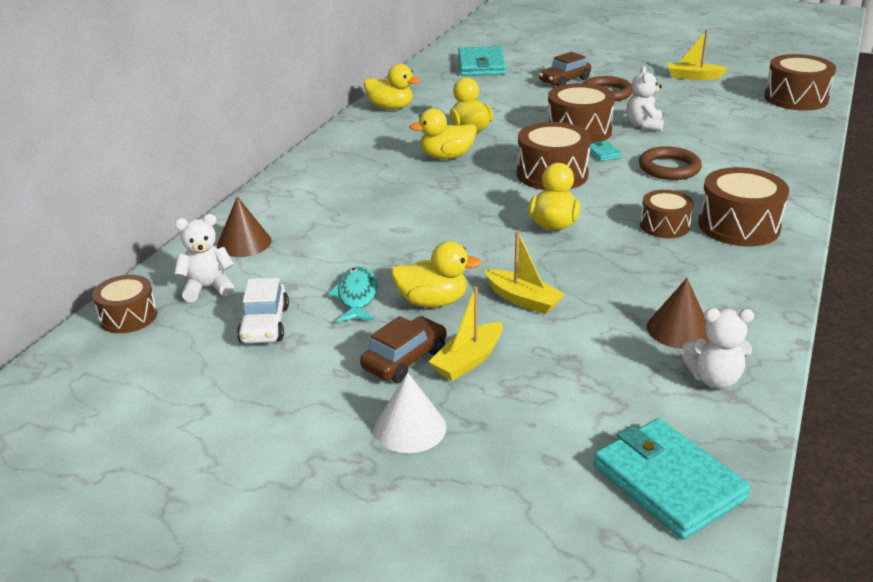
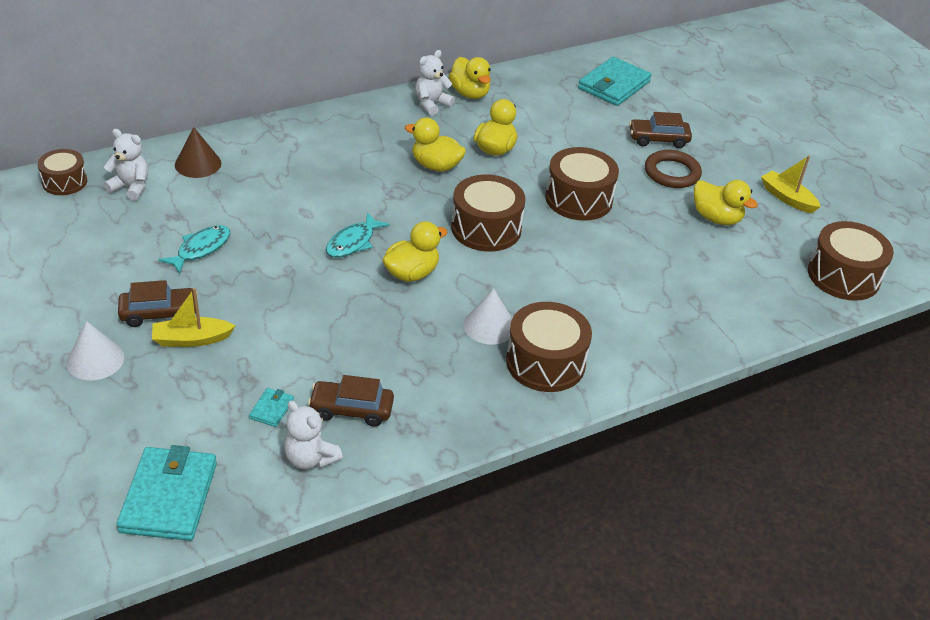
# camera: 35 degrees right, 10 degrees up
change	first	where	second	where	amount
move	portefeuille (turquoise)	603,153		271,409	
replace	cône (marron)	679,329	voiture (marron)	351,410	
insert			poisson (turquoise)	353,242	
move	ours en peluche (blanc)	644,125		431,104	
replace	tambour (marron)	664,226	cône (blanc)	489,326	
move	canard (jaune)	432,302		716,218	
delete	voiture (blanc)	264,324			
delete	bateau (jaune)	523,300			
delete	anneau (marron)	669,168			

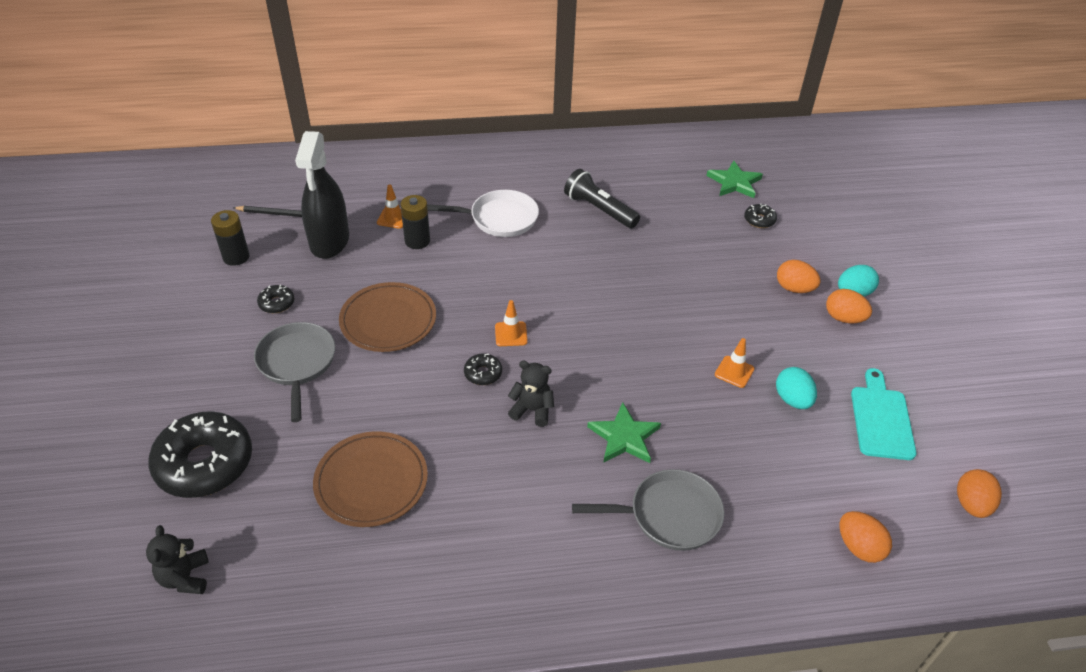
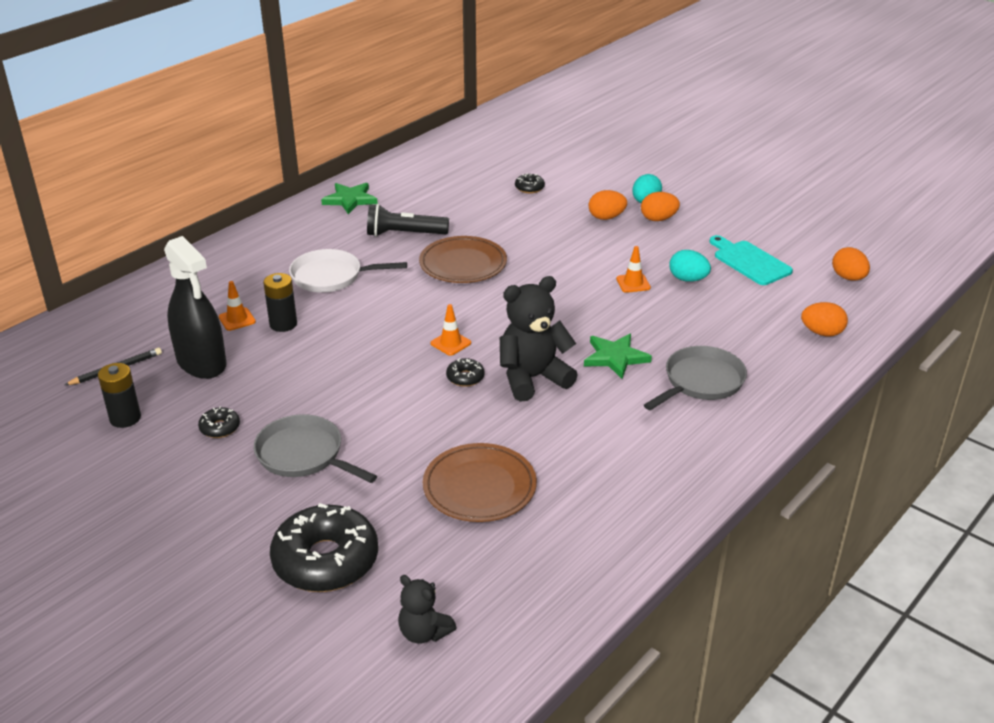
# camera: 40 degrees left, 10 degrees down
change	first	where	second	where	amount
rotate	poêle (blanc)	499,218		331,277	135 degrees counterclockwise
move	étoile (vert)	734,182		350,200	
move	assiette (marron)	388,320		463,264	
resize	ours en peluche (noir)	532,410		532,378	x1.78

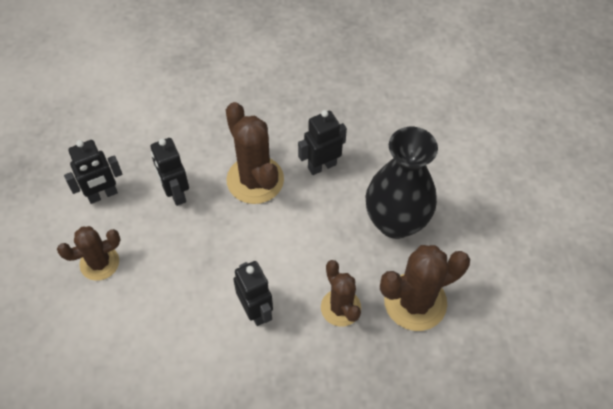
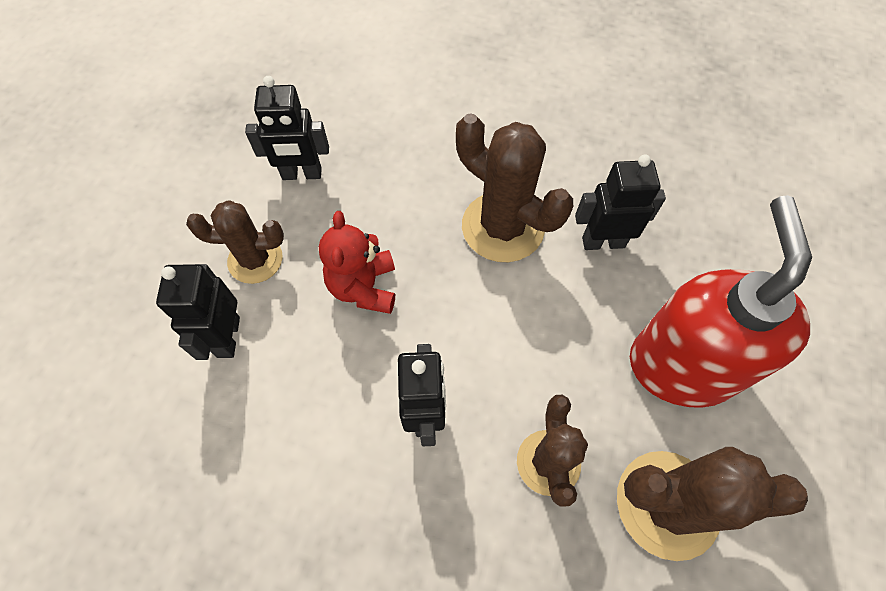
# camera: 25 degrees right, 5 degrees up
change	first	where	second	where	amount
move	robot (noir)	176,193		228,337	
insert			ours en peluche (rouge)	364,287	
rotate	cactus (marron)	255,180		502,227	45 degrees counterclockwise
replace	vase (noir)	395,222	distributeur de savon (rouge)	681,365	

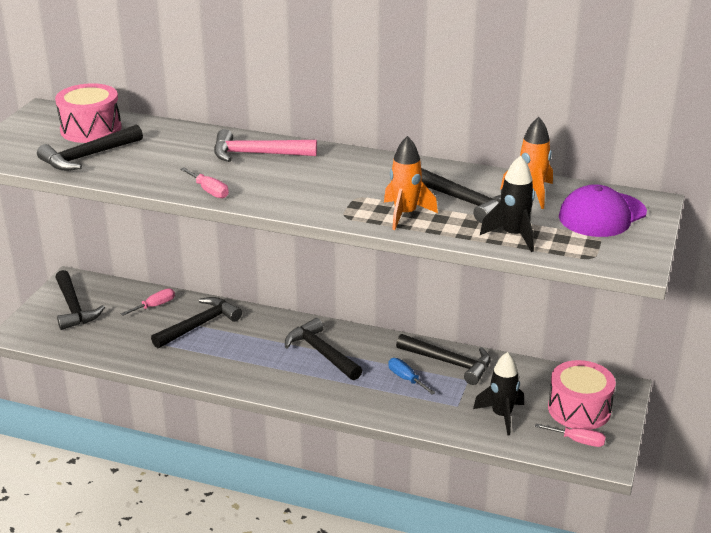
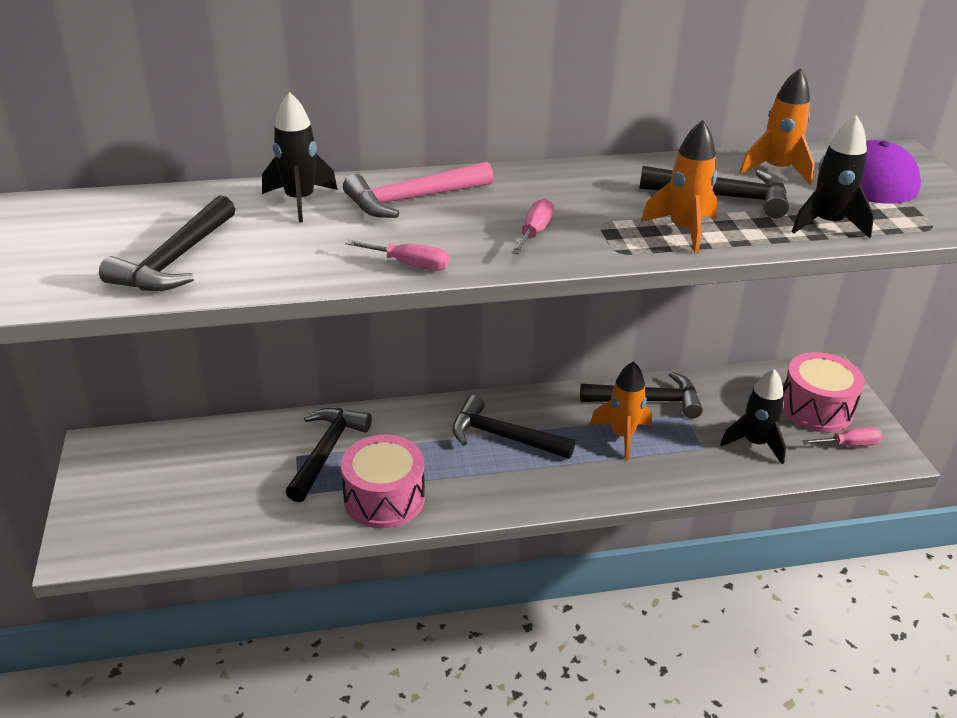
# camera: 30 degrees left, 5 degrees up
change	first	where	second	where	amount
insert			fusée (noir)	300,201	
move	tambour (rose)	91,129		384,498	
move	tournevis (rose)	155,306		534,232	
replace	tournevis (bleu)	406,379	fusée (orange)	622,436	
delete	marteau (noir)	74,308			

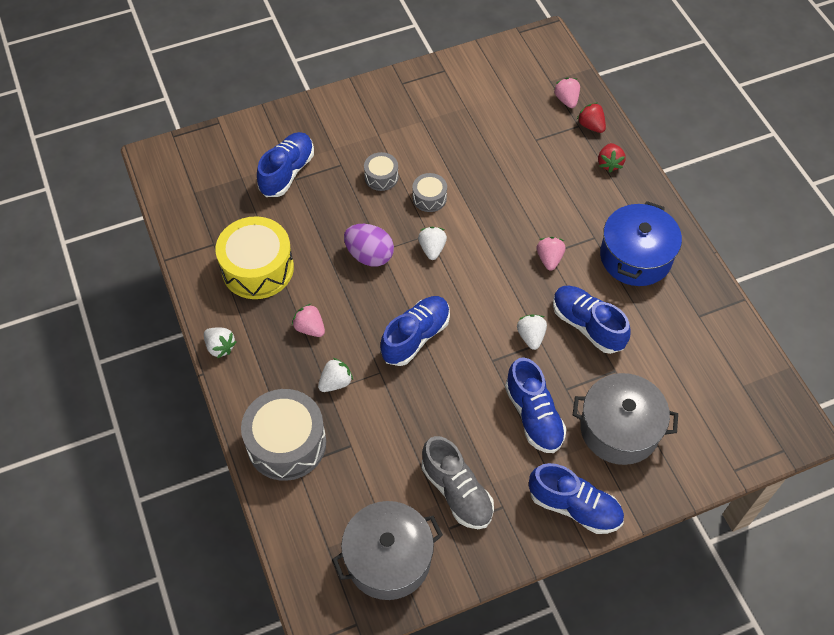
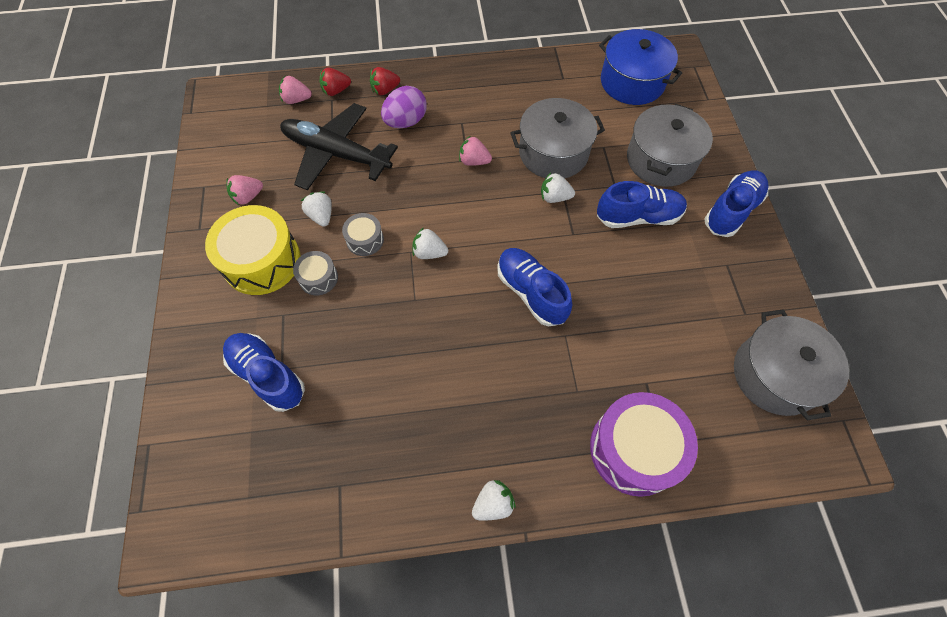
# camera: 75 degrees left, 5 degrees up
change	first	where	second	where	amount
move	tambour (jaune)	257,268		262,261	
move	fraise (rose)	310,328		248,197	
insert			avion (noir)	336,154	
move	fraise (blanc)	335,382		321,216	
rotate	fraise (rouge)	609,163		385,90	135 degrees clockwise
move	œuf (violet)	369,255		406,122	
replace	chaussure (bleu)	587,325	marmite (gris)	553,153	
recolor	tambour (gris)	286,443	tambour (violet)	634,449	
move	marmite (bleu)	635,257		632,82	
delete	chaussure (gris)	456,492			

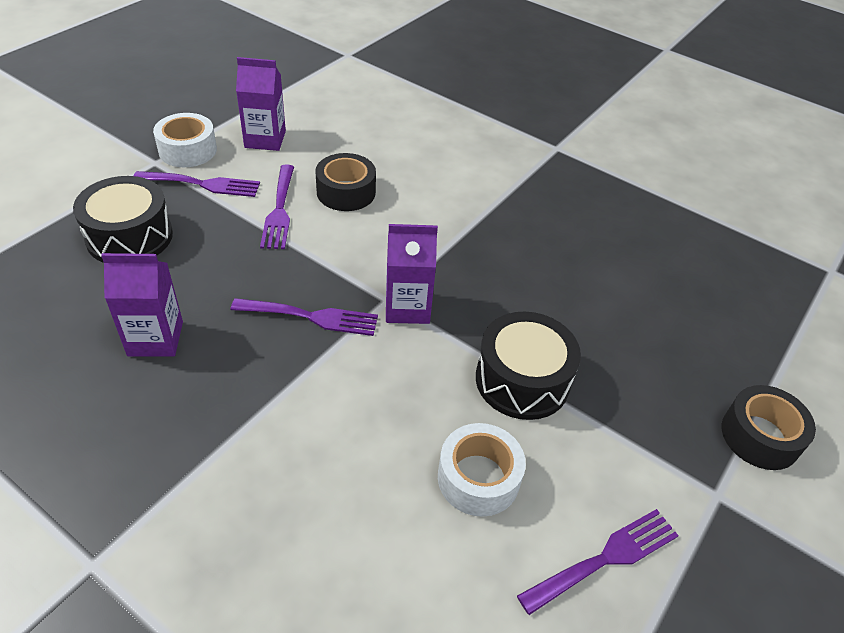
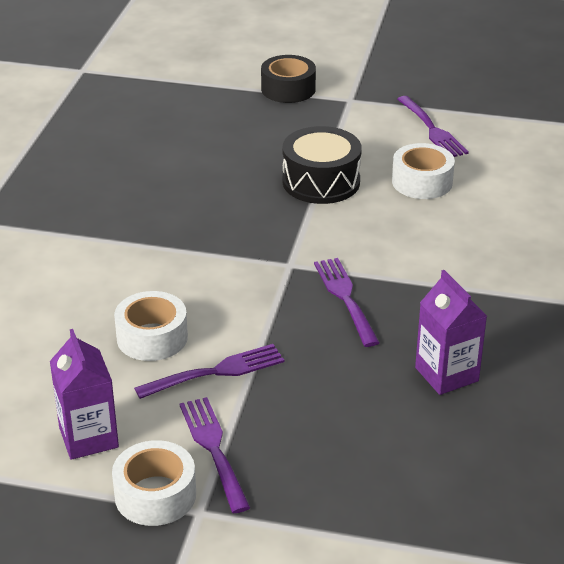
# camera: 110 degrees left, 10 degrees down
change	first	where	second	where	amount
recolor	ruban adhésif (noir)	346,192	ruban adhésif (blanc)	152,337	
rotate	fourchette (violet)	605,558		432,130	150 degrees counterclockwise
delete	tambour (noir)	129,237			
delete	brique de lait (violet)	407,307			

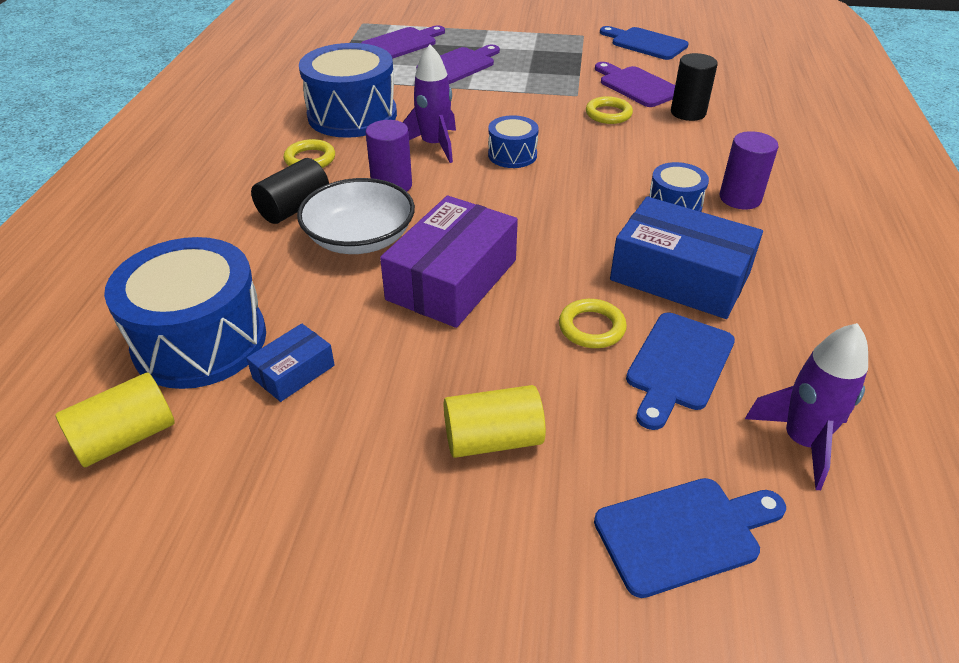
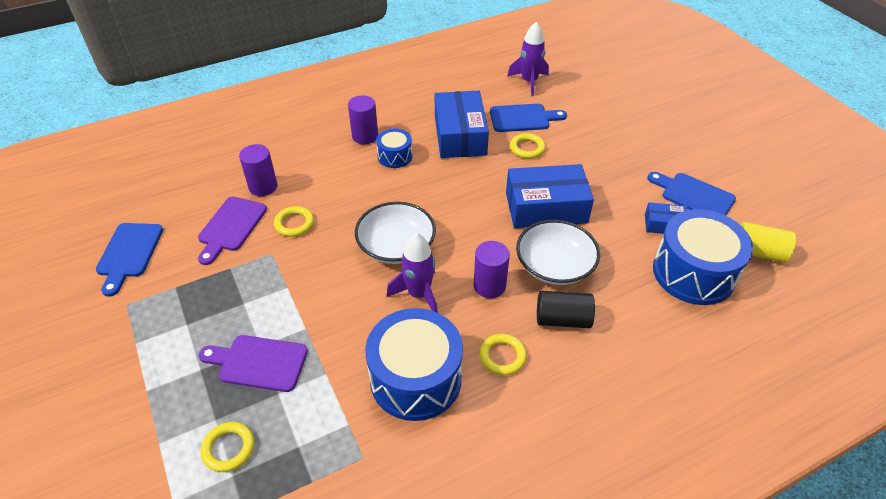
# camera: 125 degrees left, 5 degrees up
change	first	where	second	where	amount
replace	planche à découper (violet)	402,43	anneau (jaune)	229,448	
recolor	cylindre (noir)	688,113	cylindre (violet)	263,187	
replace	tambour (bleu)	512,155	bol (blanc)	396,246	
recolor	boîte (violet)	452,279	boîte (bleu)	546,208	
move	planche à découper (bleu)	684,533		694,196	
delete	cylindre (jaune)	493,440			

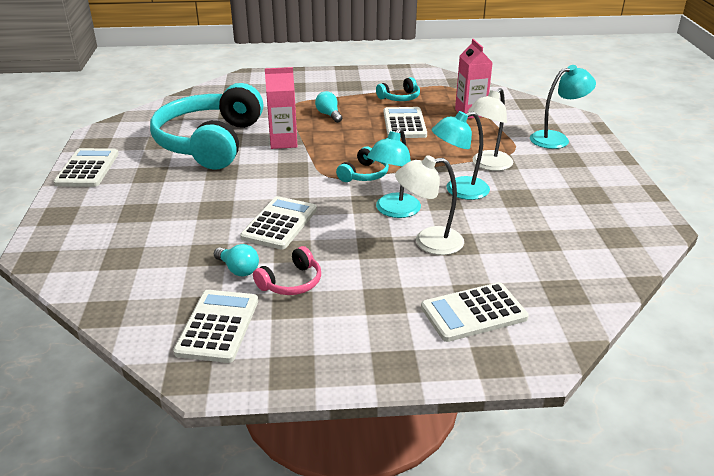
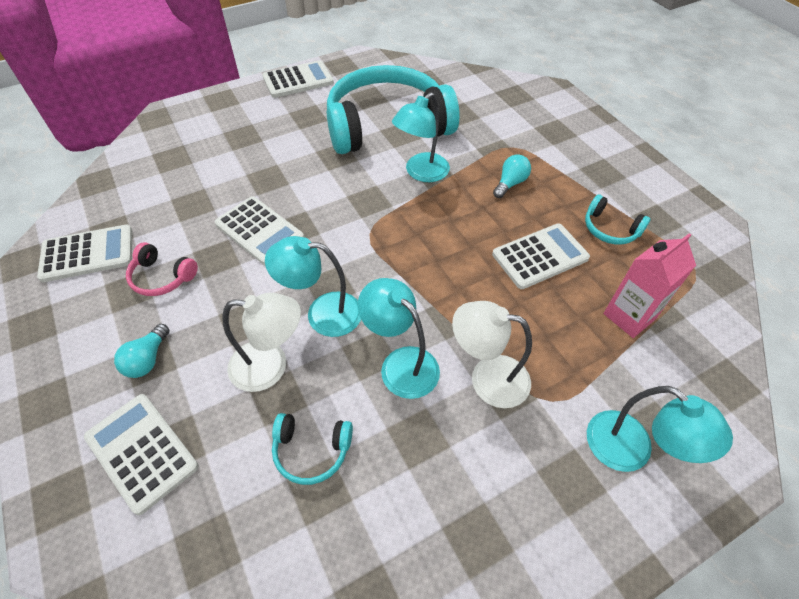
# camera: 65 degrees right, 20 degrees up
change	first	where	second	where	amount
move	ampoule (turquoise)	238,269		148,359	
rotate	calculatrice (blanc)	279,223		259,231	45 degrees clockwise
rotate	lampe (blanc)	428,241		270,366	120 degrees clockwise
move	casque audio (turquoise)	364,174		311,450	
replace	brique de lait (rose)	283,142	lampe (turquoise)	421,173	

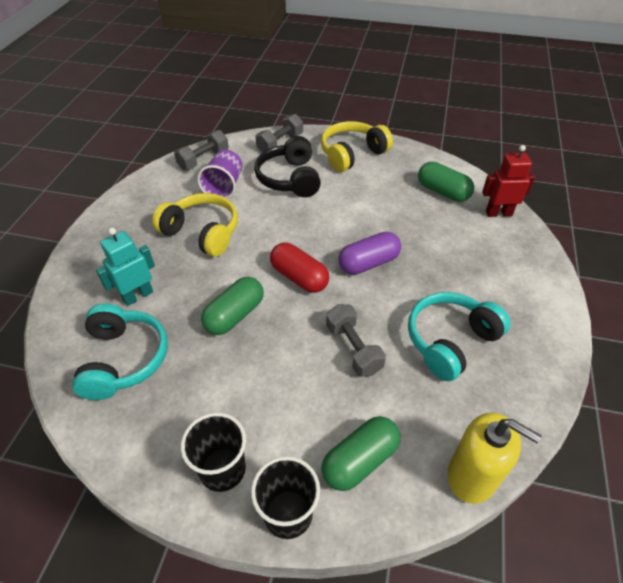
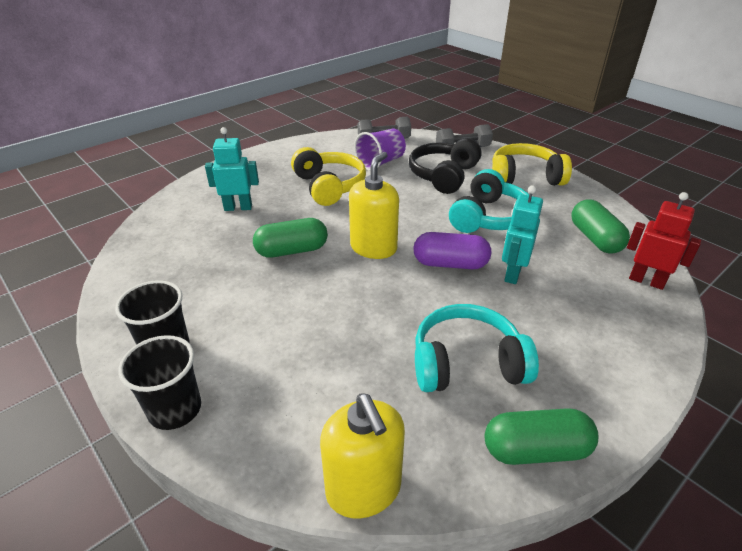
# camera: 35 degrees right, 10 degrees down
change	first	where	second	where	amount
replace	gélule (rouge)	299,277	distributeur de savon (jaune)	373,248	
move	casque audio (turquoise)	123,359		488,217	
move	gélule (vert)	360,460		535,450	
insert			robot (turquoise)	512,274	
delete	haltère (gris)	353,348			

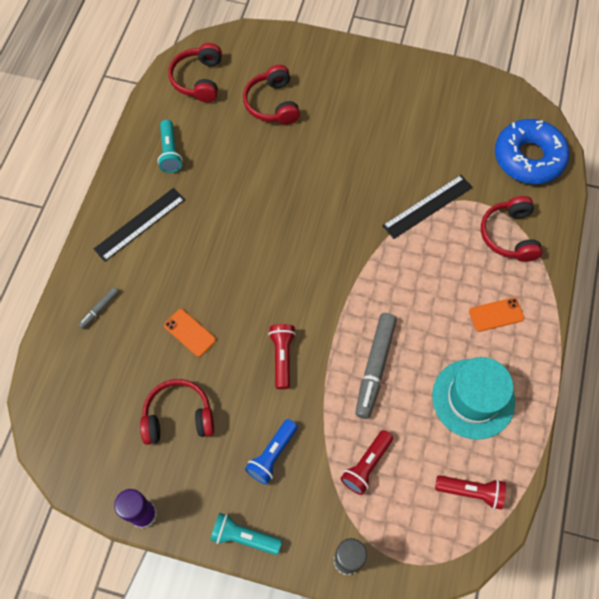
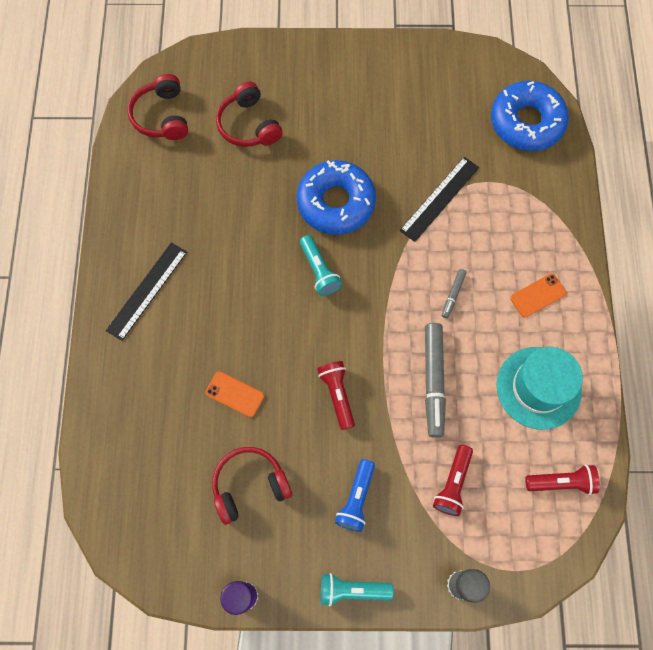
# camera: 15 degrees left, 5 degrees up
change	first	where	second	where	amount
insert			beignet (bleu)	336,202	
move	lampe de poche (turquoise)	170,152		319,271	
move	feutre (gris)	99,309		453,295	
delete	casque audio (rouge)	509,235			

